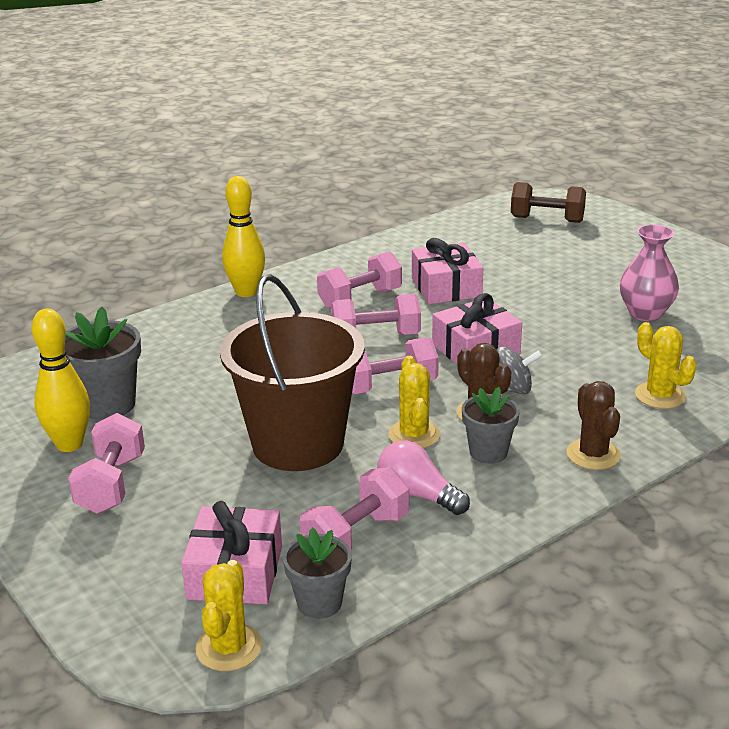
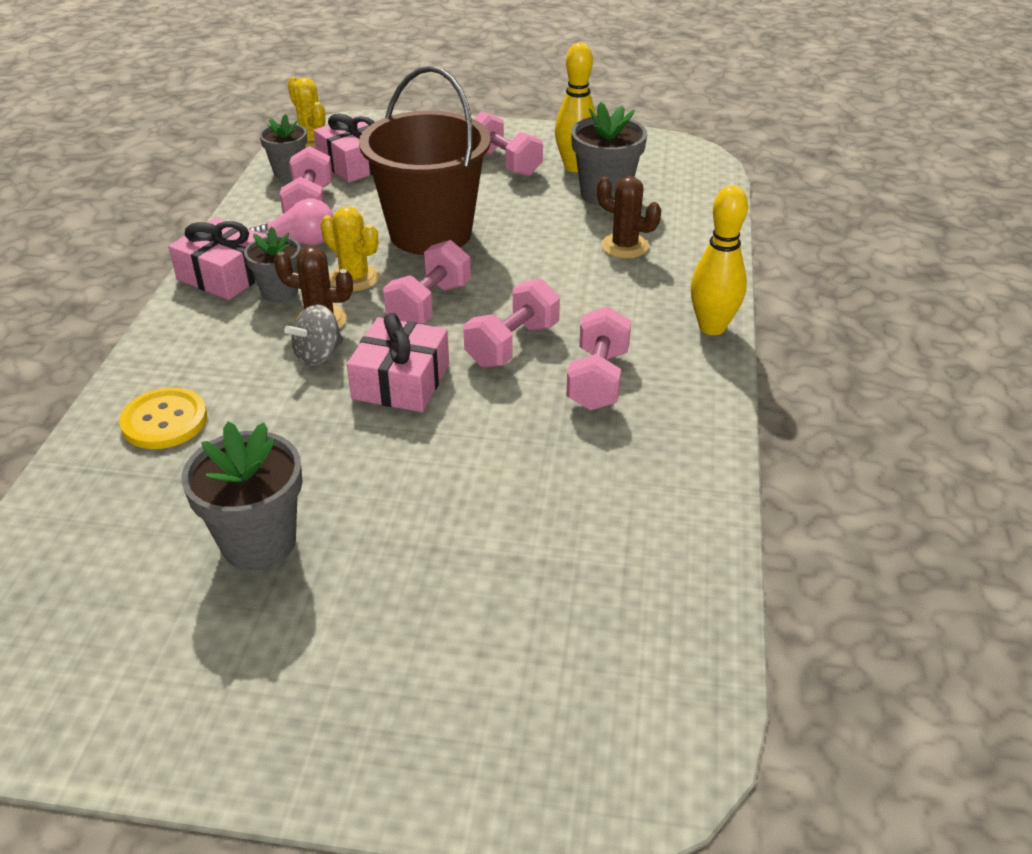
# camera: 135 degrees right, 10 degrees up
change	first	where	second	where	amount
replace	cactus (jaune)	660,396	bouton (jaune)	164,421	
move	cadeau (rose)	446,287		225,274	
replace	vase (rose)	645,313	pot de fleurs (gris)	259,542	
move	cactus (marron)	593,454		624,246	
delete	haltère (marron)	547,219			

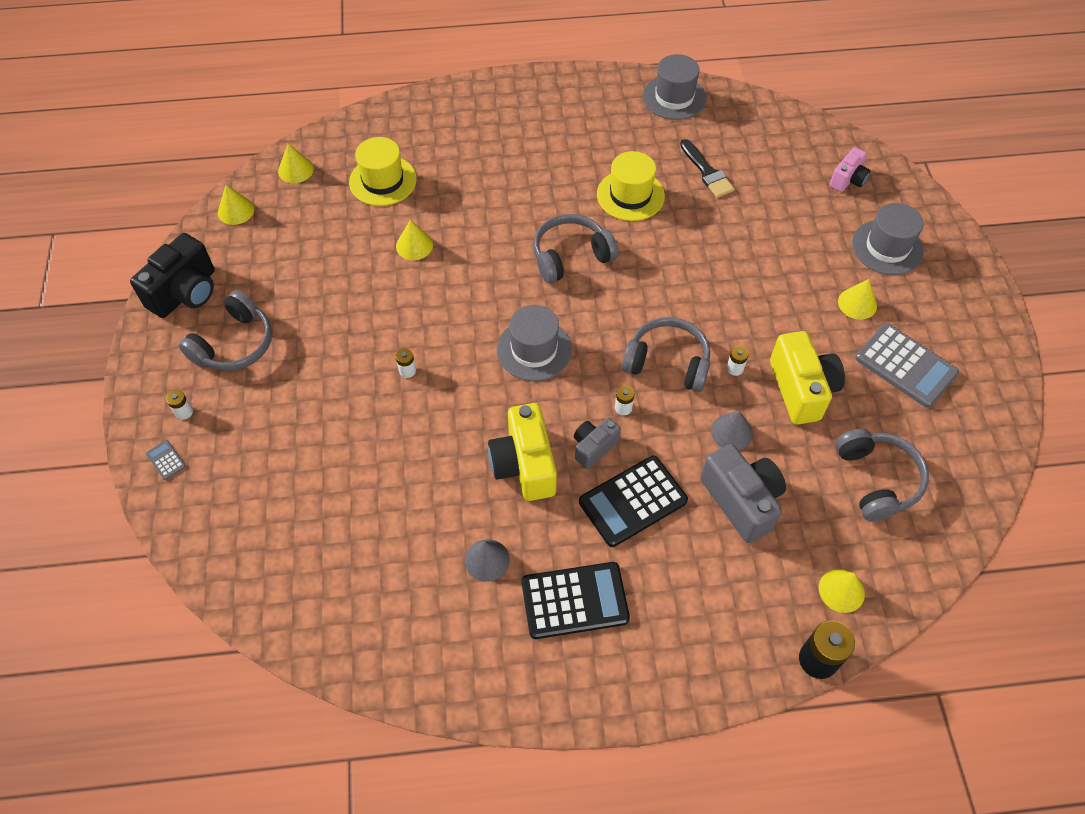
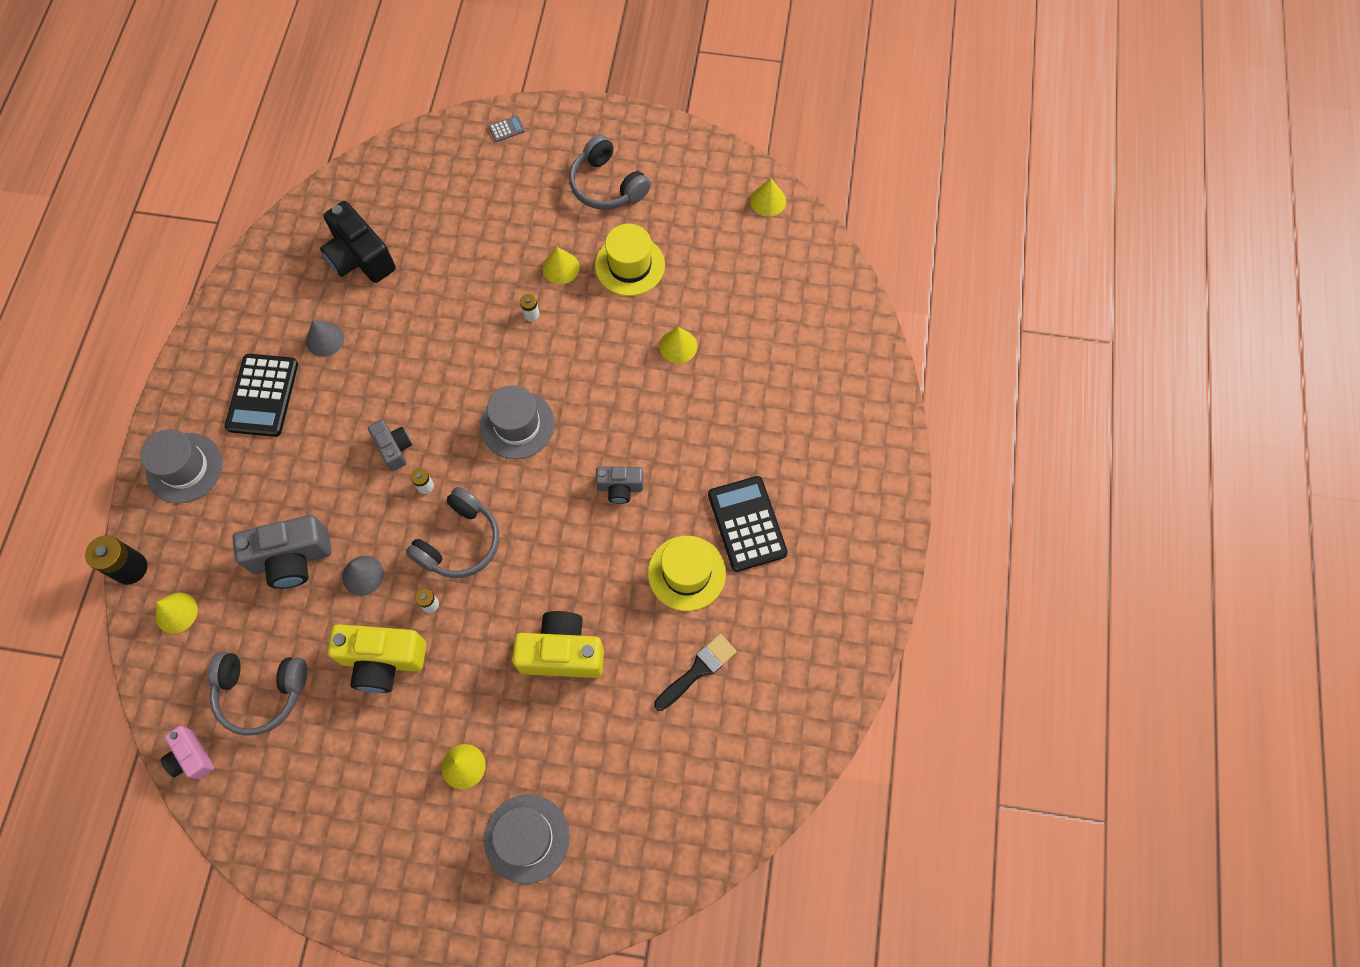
# camera: 105 degrees right, 10 degrees up
change	first	where	second	where	amount
move	chapeau (gris)	674,97		184,468	
move	appareil photo (rose)	848,180		191,757	
move	appareil photo (noir)	185,292		360,258	
move	appareil photo (jaune)	524,465		562,653	
move	cône (jaune)	295,170		561,268	
move	chapeau (jaune)	383,181		630,265	
replace	casque audio (gris)	571,256	appareil photo (gris)	620,488	
rotate	pinceau (noir)	707,172		698,670	150 degrees clockwise
move	calculatrice (noir)	632,501		747,524	
delete	pile (blanc)	184,412			
delete	calculatrice (gris)	905,366			

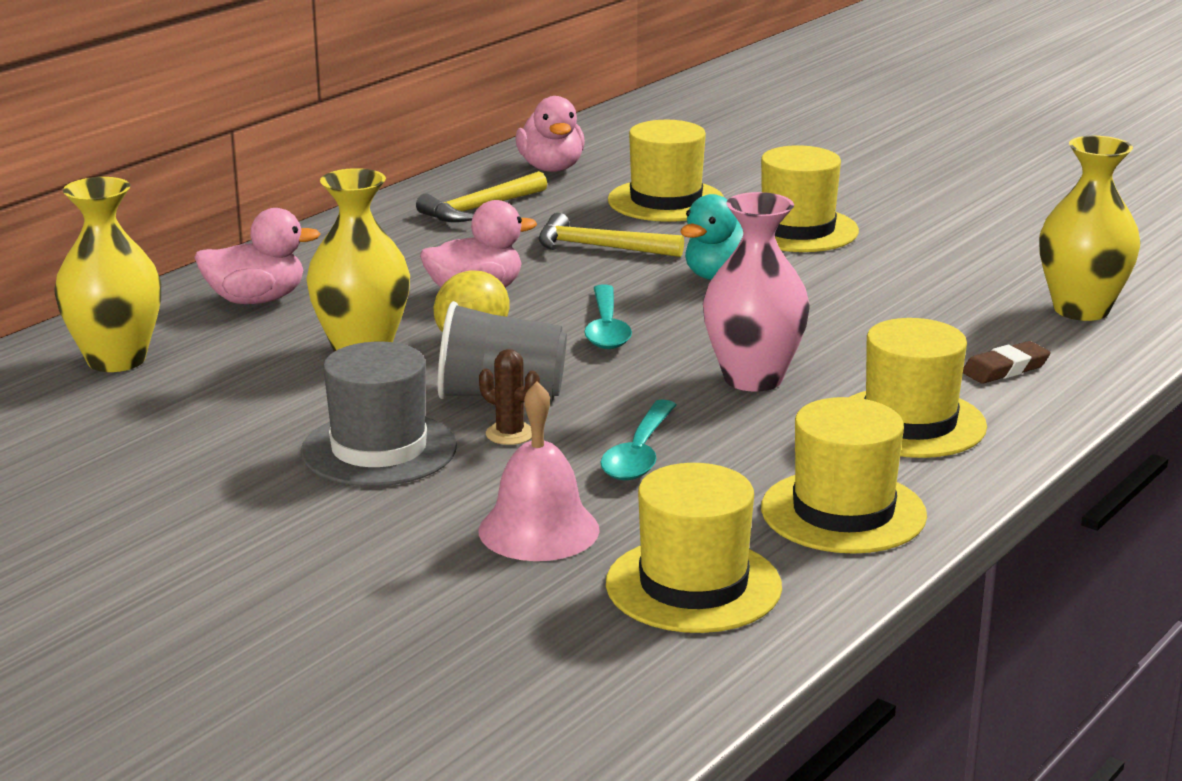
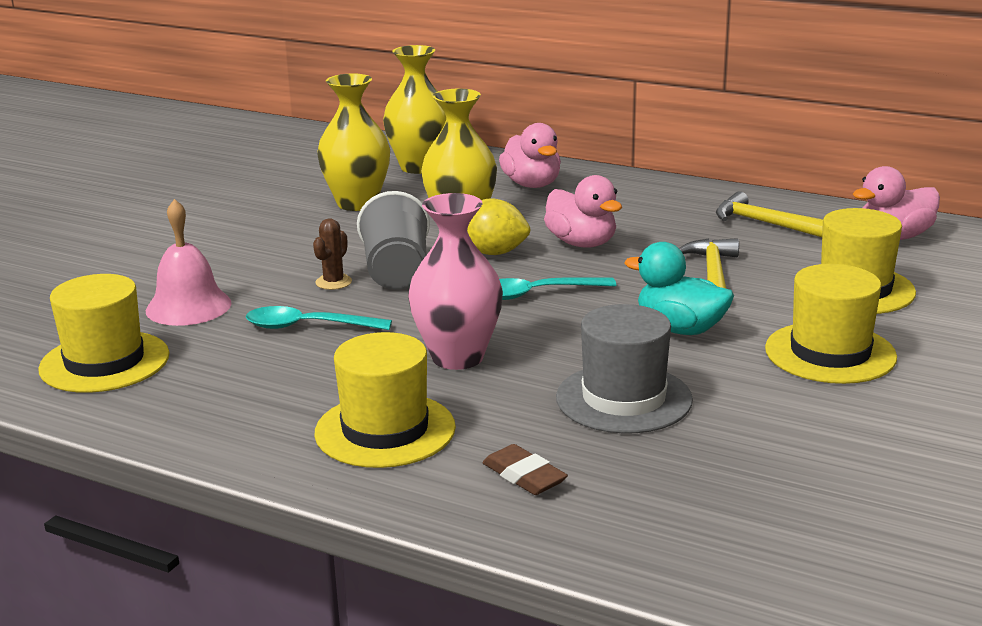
# camera: 80 degrees right, 0 degrees up
change	first	where	second	where	amount
move	vase (jaune)	1081,310		357,203	
move	chapeau (gris)	379,449		623,399	
delete	chapeau (jaune)	843,512			

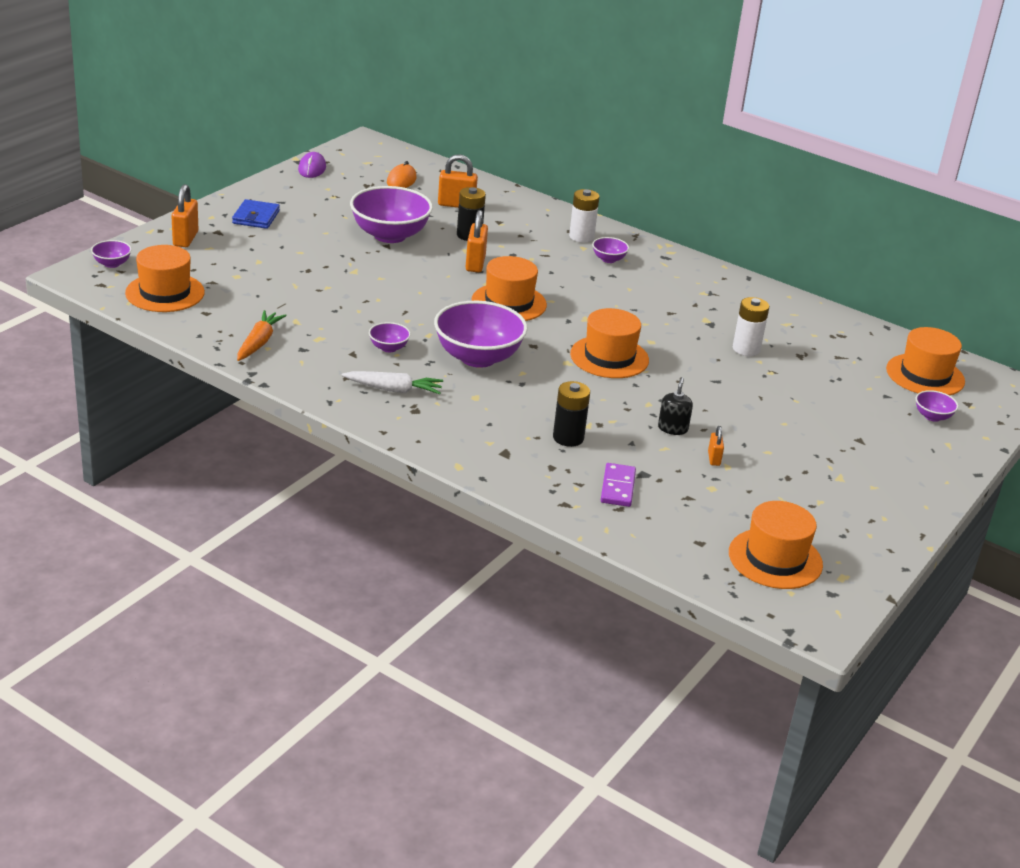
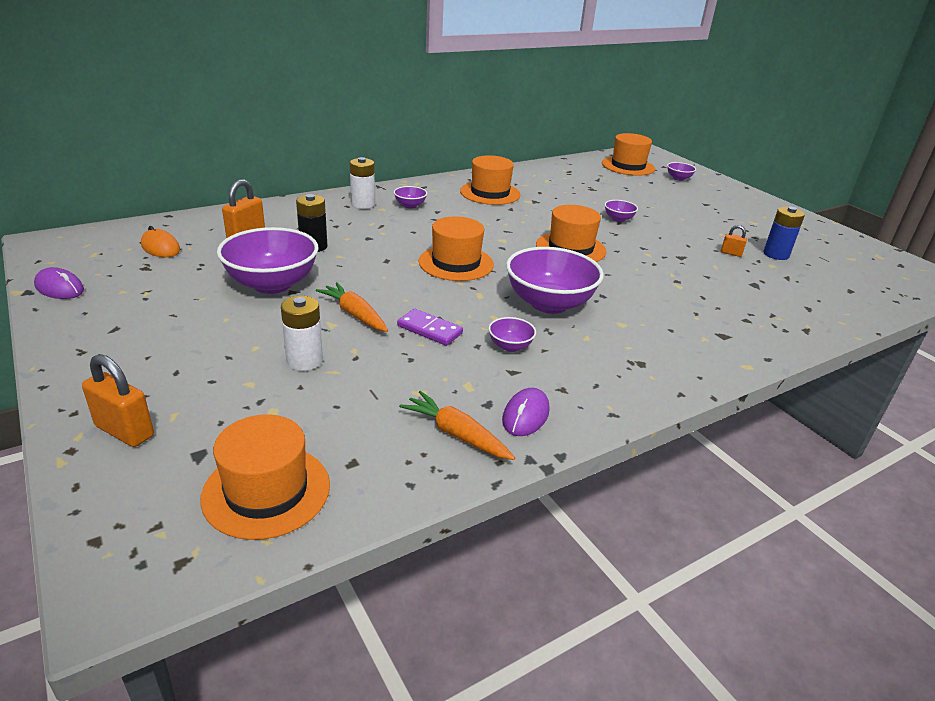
# camera: 65 degrees left, 0 degrees up
change	first	where	second	where	amount
move	pile (blanc)	746,349		304,361	
insert			carotte (orange)	355,314	
move	domino (violet)	617,487		429,330	
move	chapeau (orange)	775,559		490,193	
insert			souris (violet)	525,415	
move	bol (violet)	112,264		618,219	
insert			pile (bleu)	776,254	
delete	portefeuille (bleu)	256,217			
delete	carotte (blanc)	393,390			
delete	cadenas (orange)	475,263			
delete	pile (noir)	568,438			
delete	distributeur de savon (noir)	672,428			

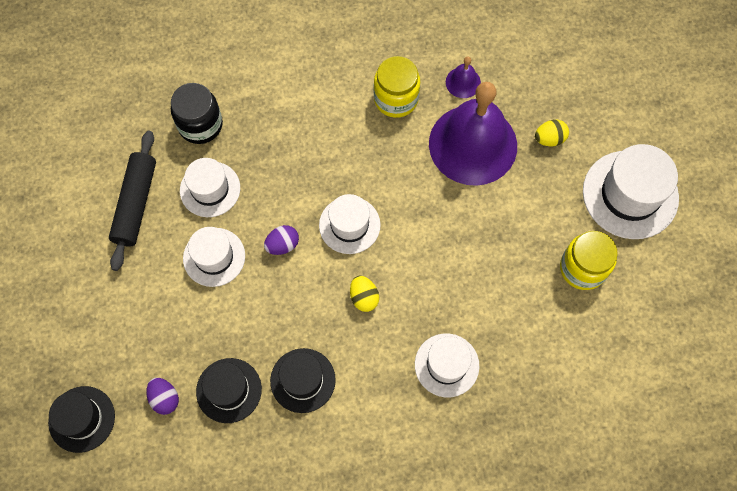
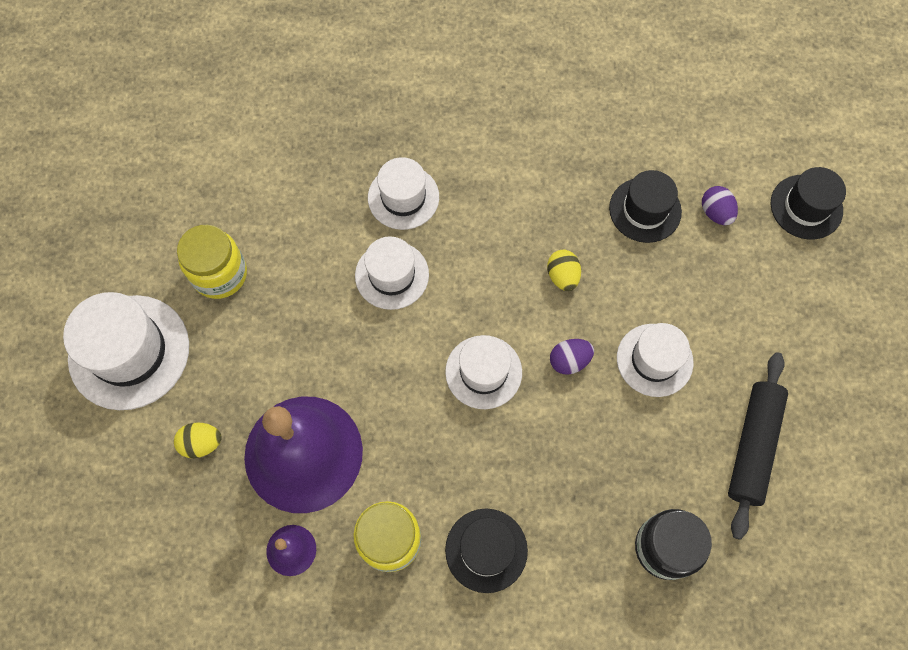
# camera: 170 degrees left, 0 degrees up
change	first	where	second	where	amount
move	chapeau (blanc)	210,189		392,275	
move	chapeau (noir)	302,380		486,550	
move	œuf (jaune)	364,297		562,276	

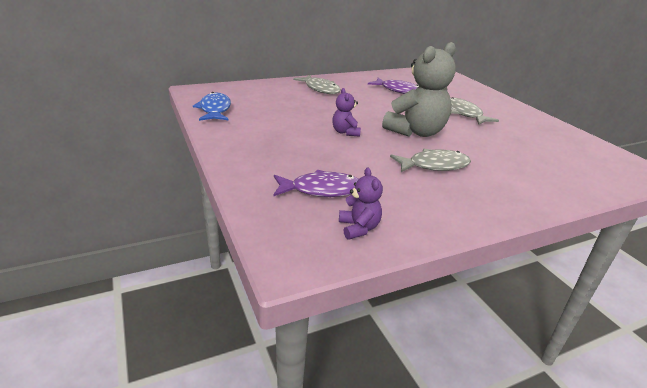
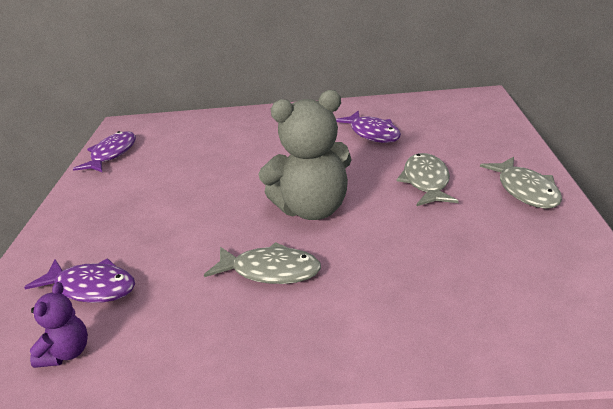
# camera: 30 degrees right, 0 degrees up
change	first	where	second	where	amount
recolor	poisson (bleu)	215,109	poisson (violet)	112,154	
move	poisson (gris)	320,89		525,190	
delete	ours en peluche (violet)	345,132			

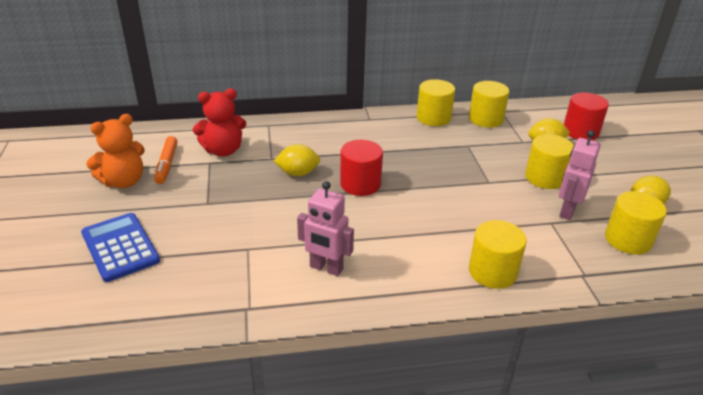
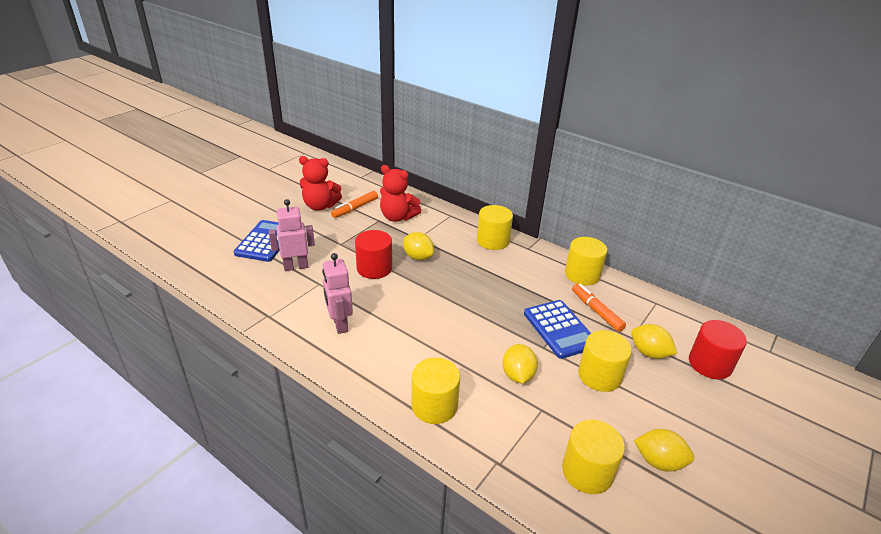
# camera: 45 degrees right, 0 degrees up
change	first	where	second	where	amount
move	robot (rose)	567,211		296,266	
recolor	ours en peluche (orange)	124,181	ours en peluche (rouge)	320,206	
move	cylindre (rouge)	360,184		374,268	
move	cylindre (jaune)	486,119		493,241	
insert			citron (jaune)	517,375	
insert			calculatrice (bleu)	560,329	
insert			feutre (orange)	596,311	

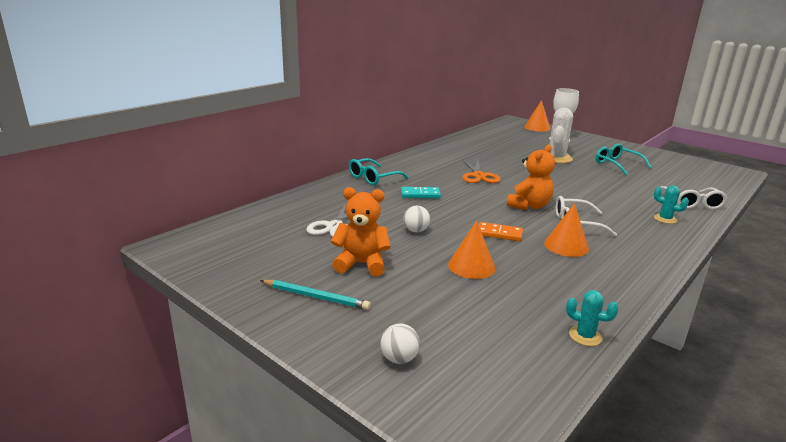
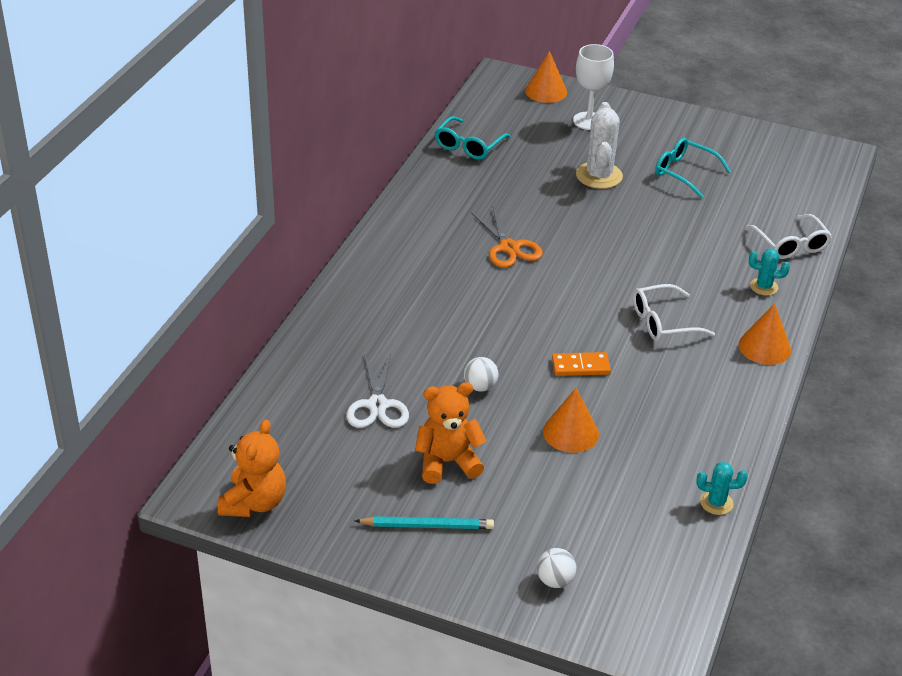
# camera: 20 degrees left, 15 degrees up
change	first	where	second	where	amount
move	ours en peluche (orange)	529,206		254,502	
move	lunettes (turquoise)	373,178		468,146	
move	cône (orange)	566,246		764,347	
delete	domino (turquoise)	420,194			

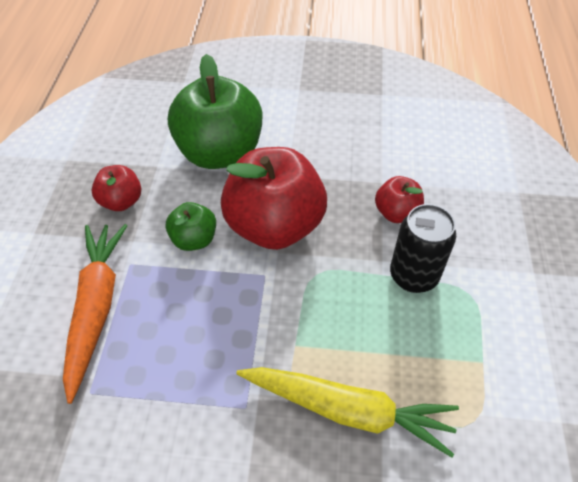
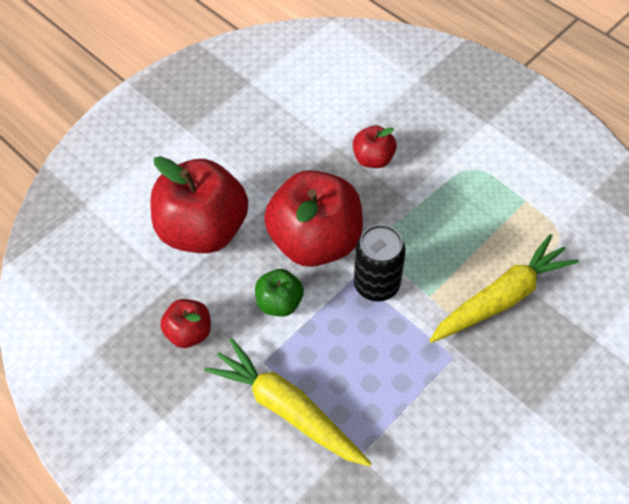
# camera: 50 degrees left, 5 degrees up
change	first	where	second	where	amount
recolor	pomme (vert)	220,153	pomme (rouge)	204,230	
recolor	carotte (orange)	96,308	carotte (jaune)	287,409	
move	canette (noir)	413,276		376,285	

